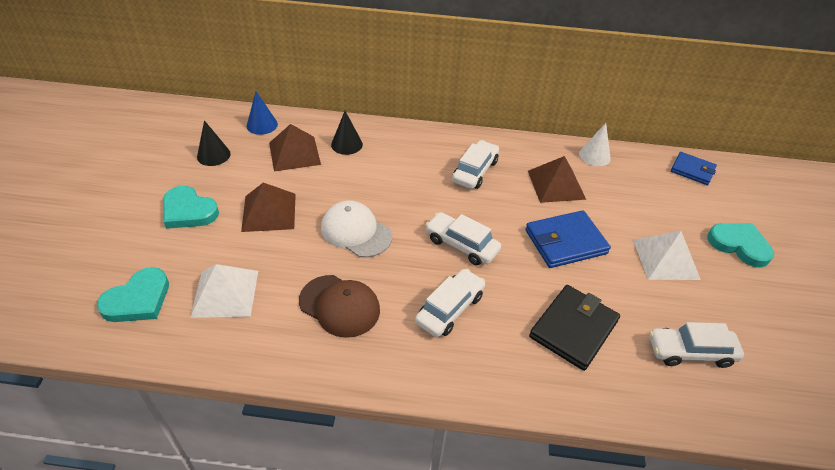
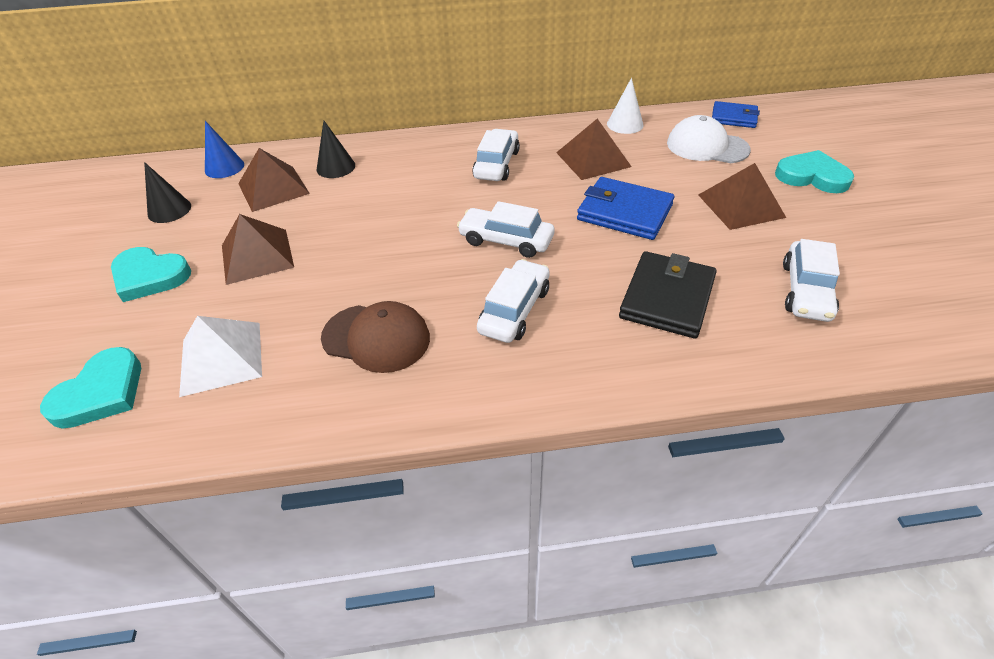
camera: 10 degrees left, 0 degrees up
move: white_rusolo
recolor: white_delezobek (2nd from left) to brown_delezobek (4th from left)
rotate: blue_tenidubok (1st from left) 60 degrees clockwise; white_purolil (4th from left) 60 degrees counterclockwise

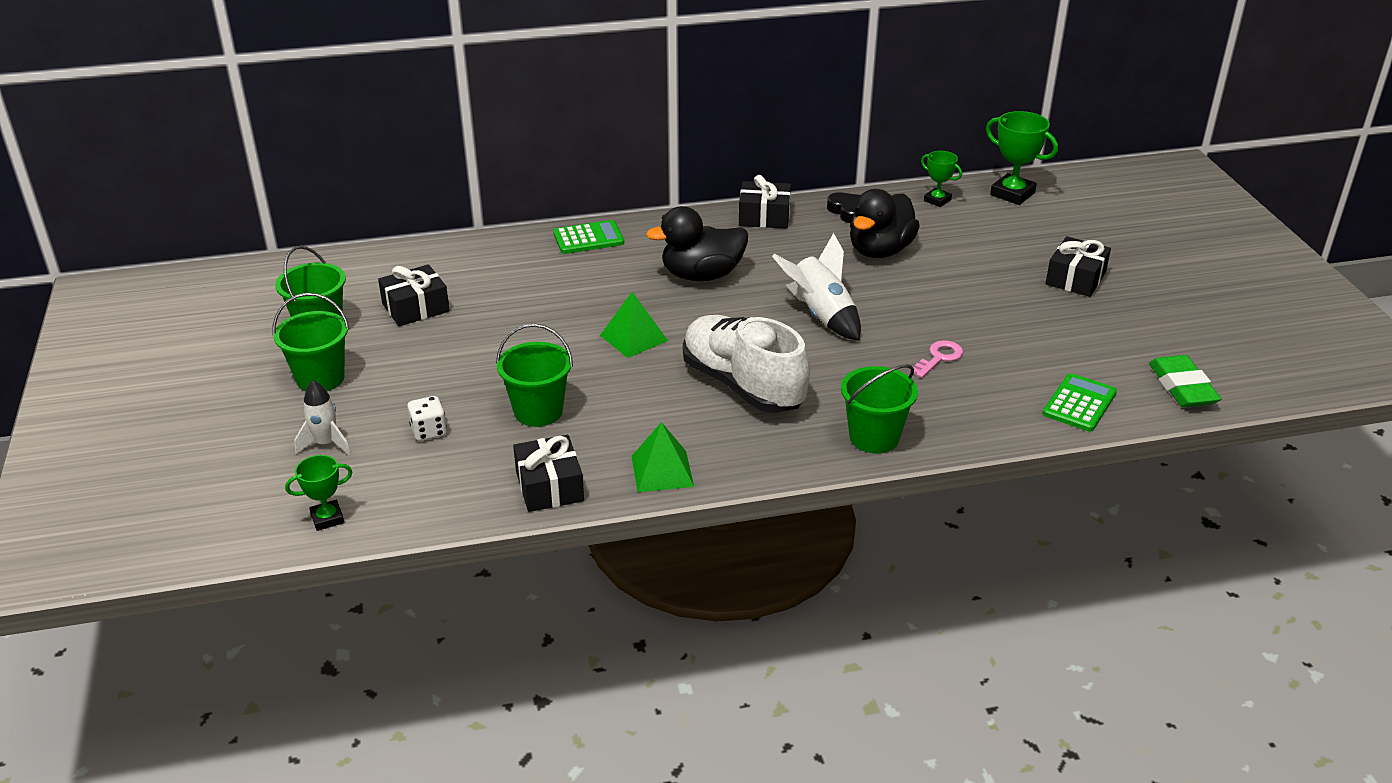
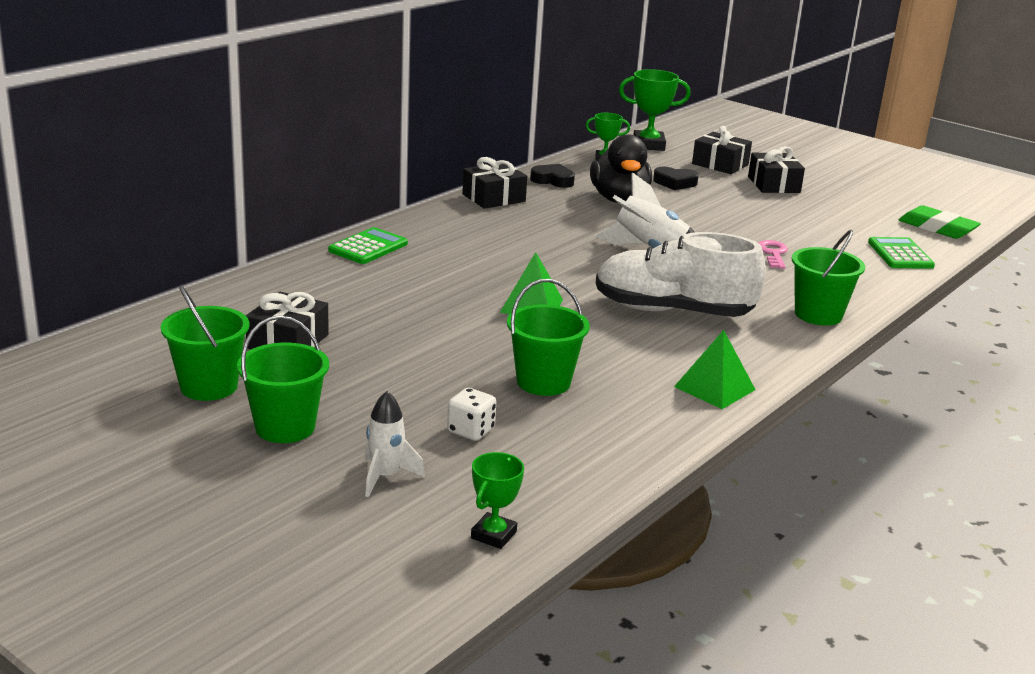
camera: 40 degrees left, 10 degrees down
delete: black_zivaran (1st from left)
insert: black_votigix (2nd from left)
move: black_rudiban (2nd from left in the first image) to black_rudiban (3rd from left)

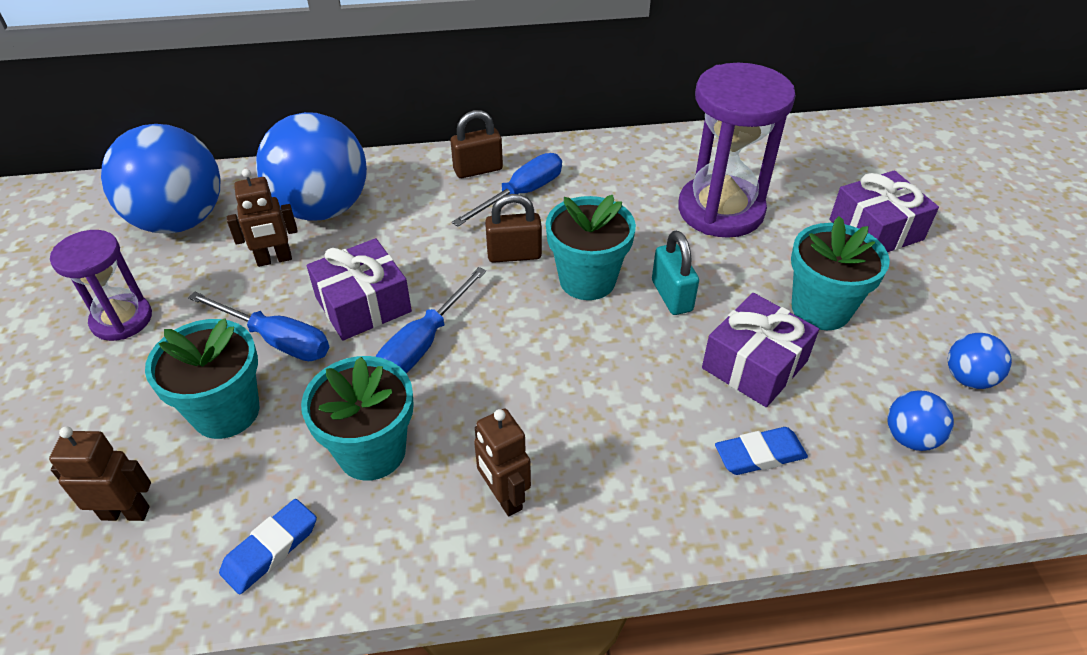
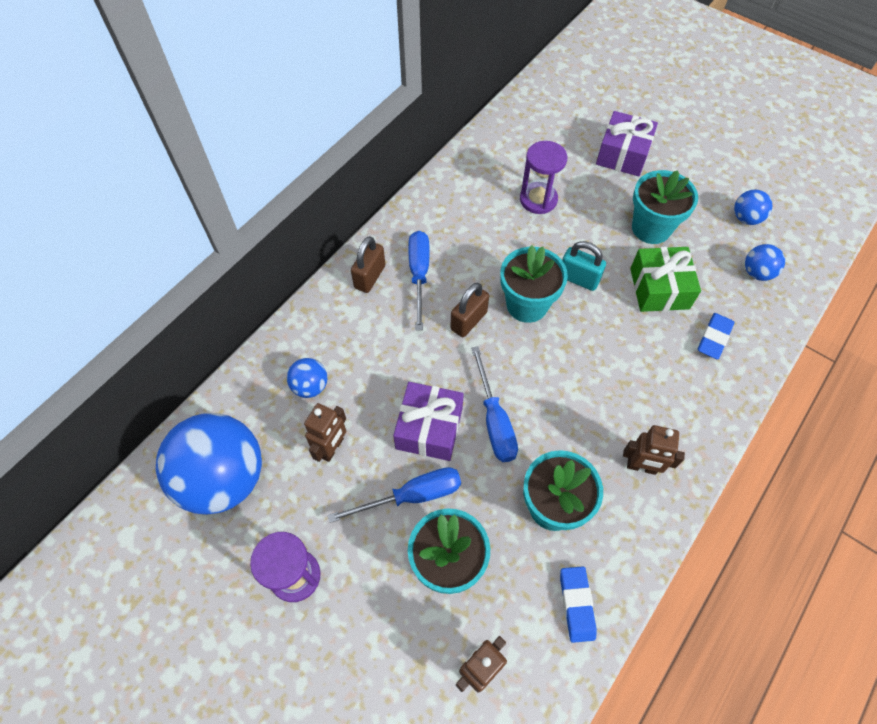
camera: 45 degrees left, 15 degrees up
recolor: purple_rudiban (2nd from left) to green_rudiban
resize: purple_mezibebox (2nd from left) x0.59; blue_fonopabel (2nd from left) x0.44

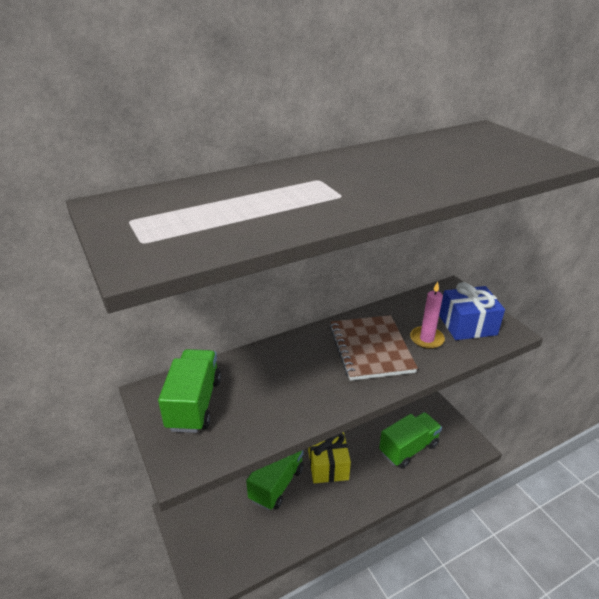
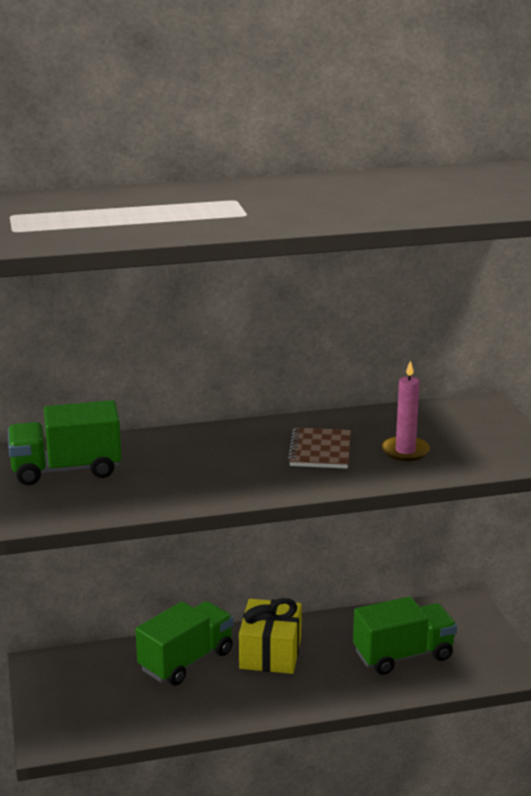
camera: 15 degrees right, 10 degrees down
delete: blue_rudiban
rotate: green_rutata (1st from left) 120 degrees counterclockwise
resize: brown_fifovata x0.63

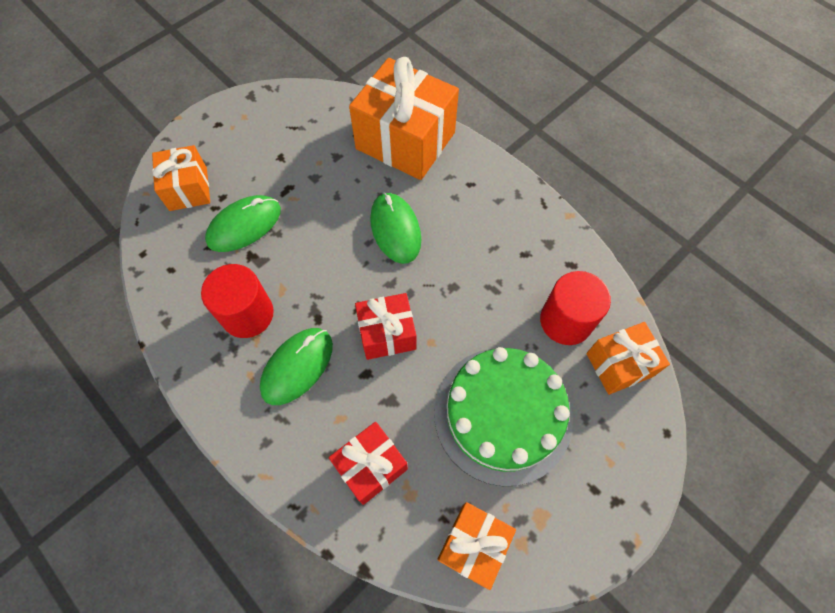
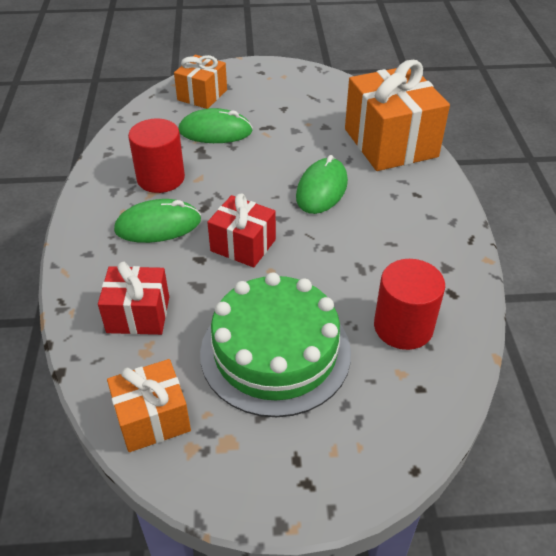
camera: 40 degrees right, 20 degrees down
delete: orange_rudiban (4th from left)

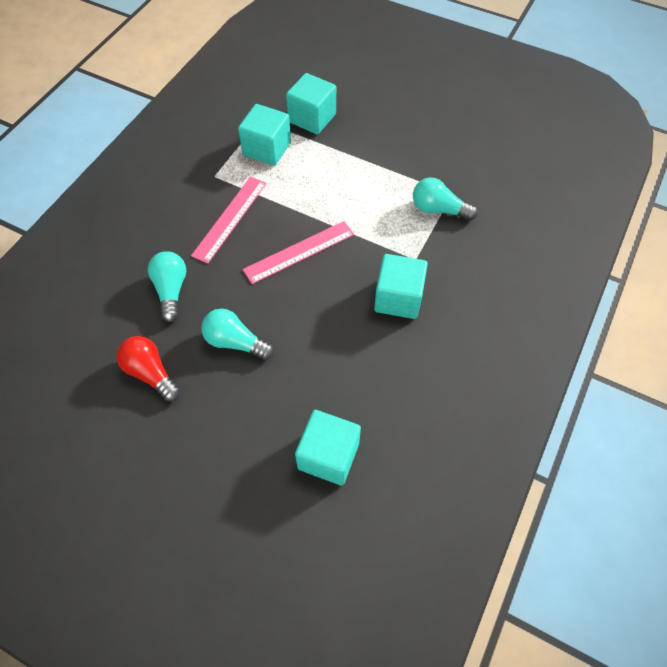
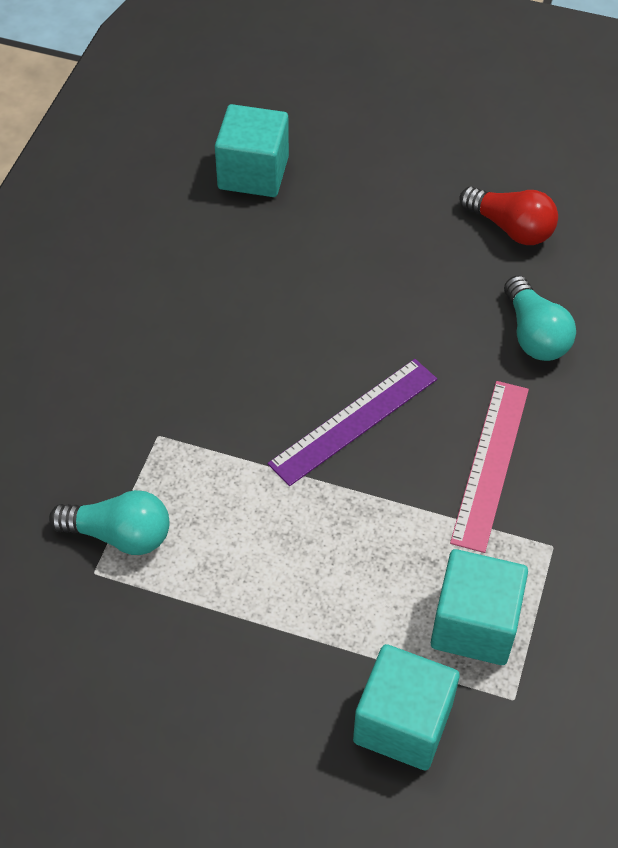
camera: 170 degrees right, 5 degrees down
delete: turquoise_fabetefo (4th from left); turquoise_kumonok (2nd from left)
recolor: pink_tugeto (2nd from left) to purple_tugeto

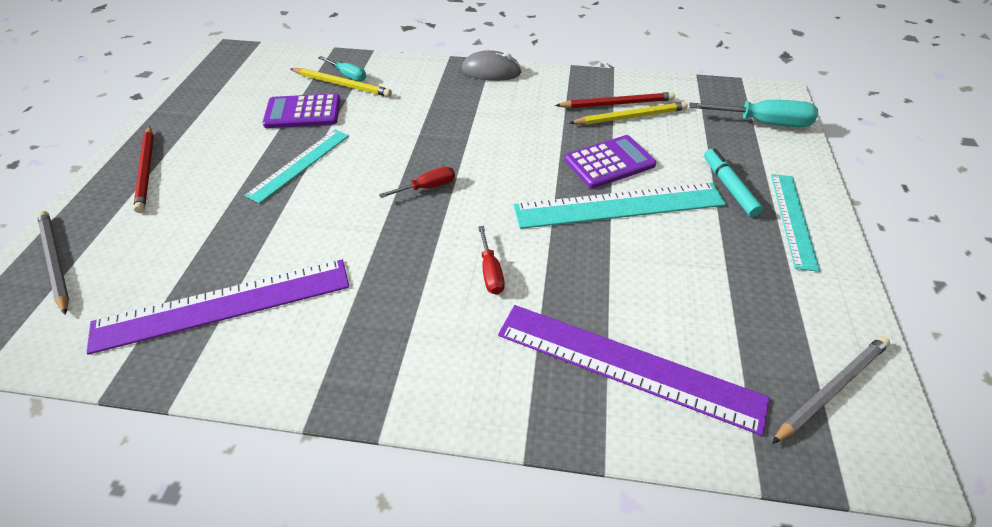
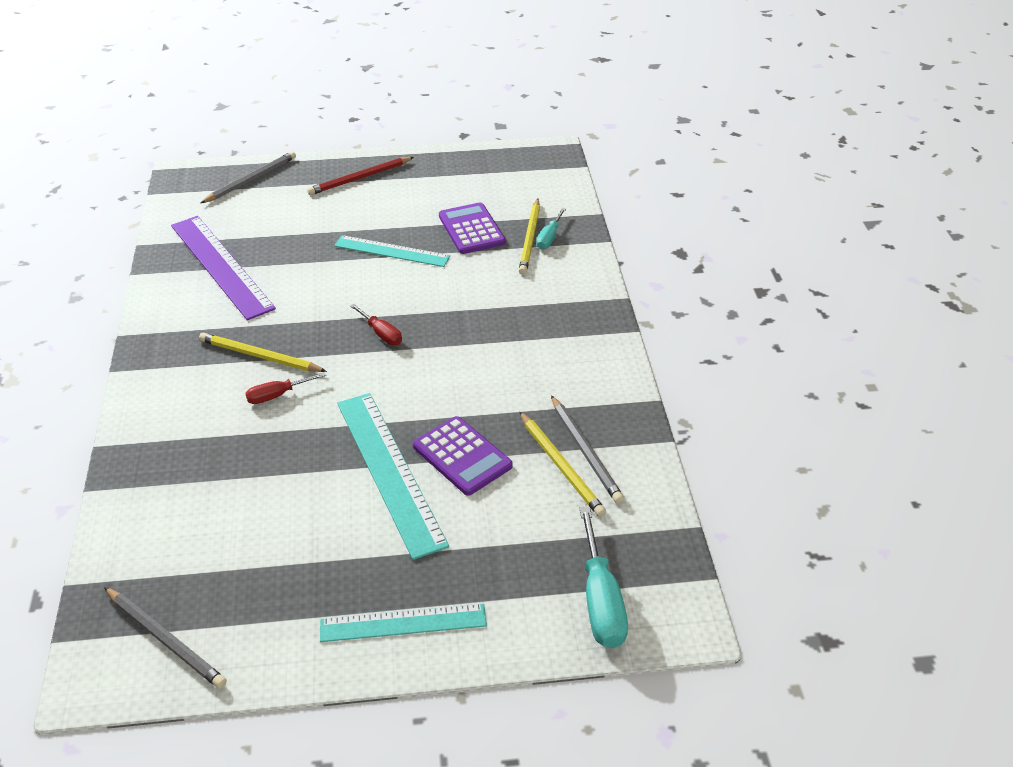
camera: 75 degrees right, 5 degrees down
delete: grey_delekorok; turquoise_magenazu; purple_tugeto (2nd from left)
insert: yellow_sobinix (1st from left)
recolor: red_sobinix (2nd from left) to grey_sobinix (3rd from left)

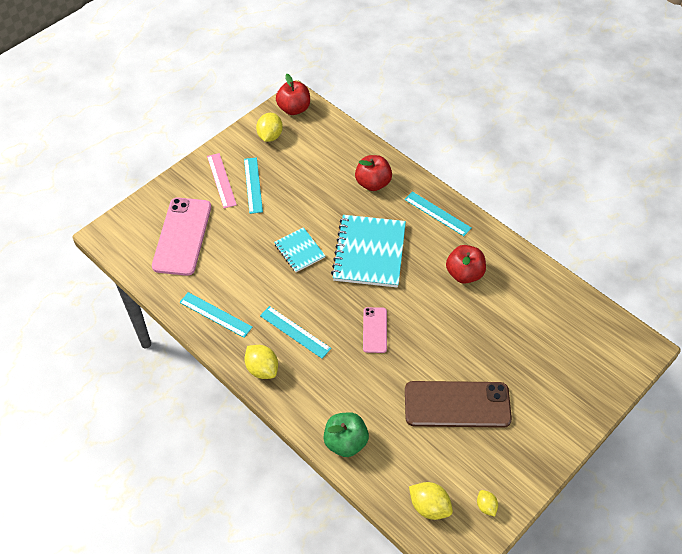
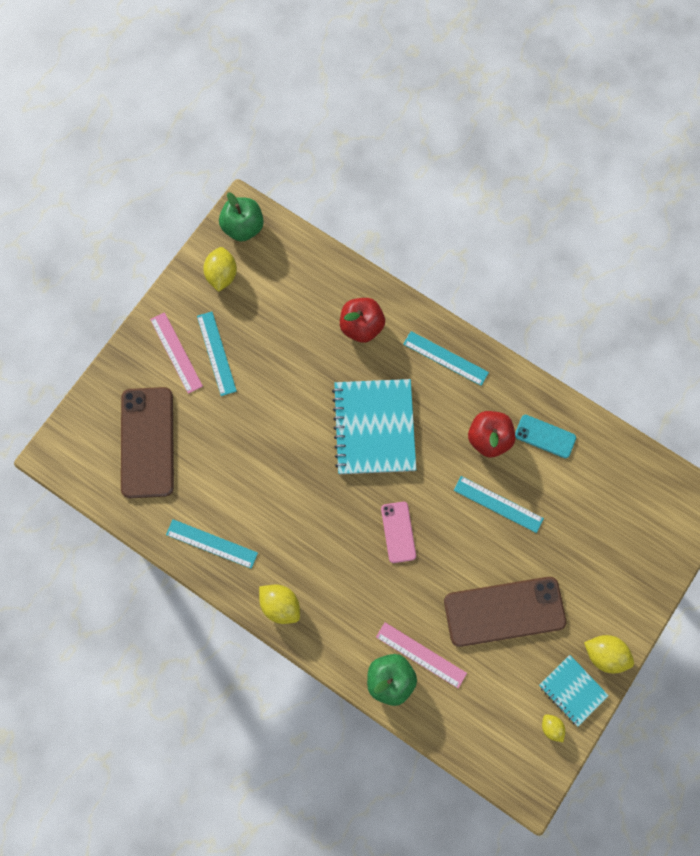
camera: 10 degrees left, 20 degrees up
insert: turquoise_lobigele; pink_tugeto (2nd from left)
move: turquoise_fifovata (1st from left in the first image) to turquoise_fifovata (2nd from left); turquoise_tugeto (3rd from left in the first image) to turquoise_tugeto (4th from left); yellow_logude (3rd from left in the first image) to yellow_logude (4th from left)
recolor: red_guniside (1st from left) to green_guniside (1st from left); pink_lobigele (1st from left) to brown_lobigele (1st from left)

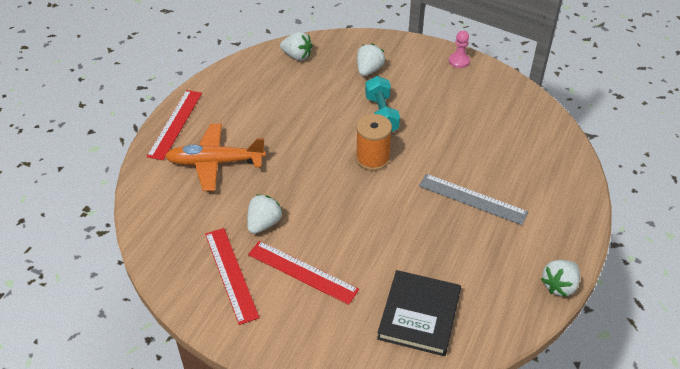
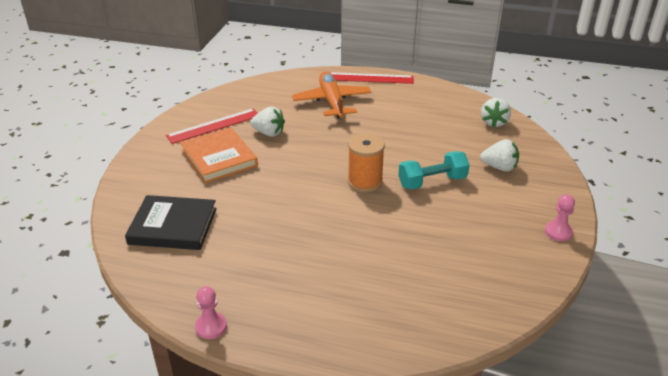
camera: 80 degrees right, 10 degrees down
delete: grey_tugeto
replace: red_tugeto (3rd from left) to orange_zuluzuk; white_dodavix (4th from left) to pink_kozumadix (1st from left)

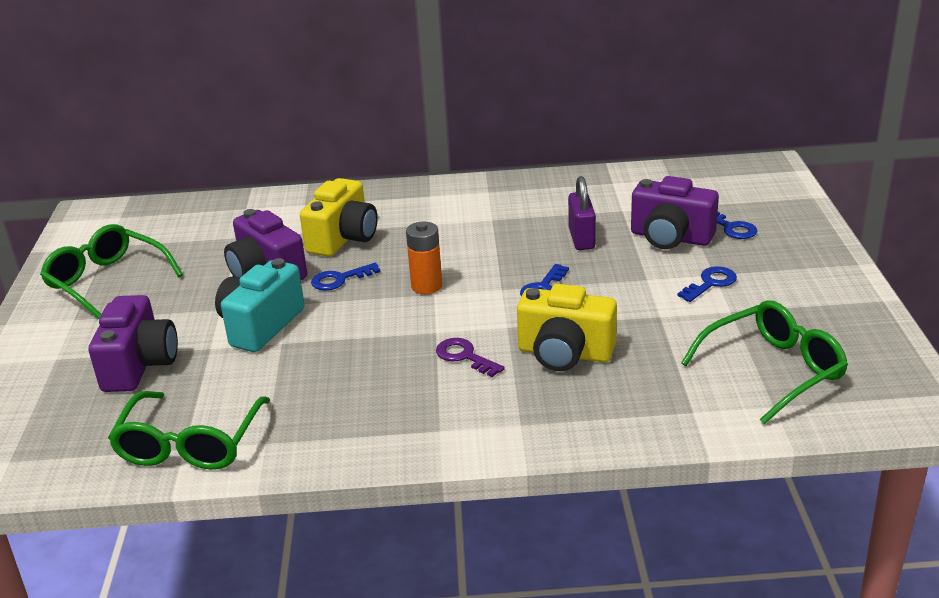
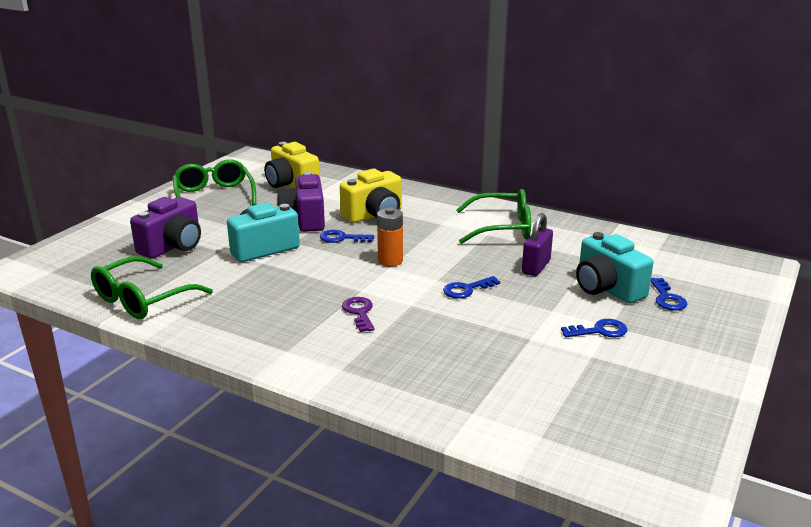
camera: 30 degrees right, 5 degrees down
move: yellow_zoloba (2nd from left in the first image) to yellow_zoloba (1st from left); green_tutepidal (3rd from left)
recolor: purple_zoloba (3rd from left) to turquoise_zoloba (2nd from left)

